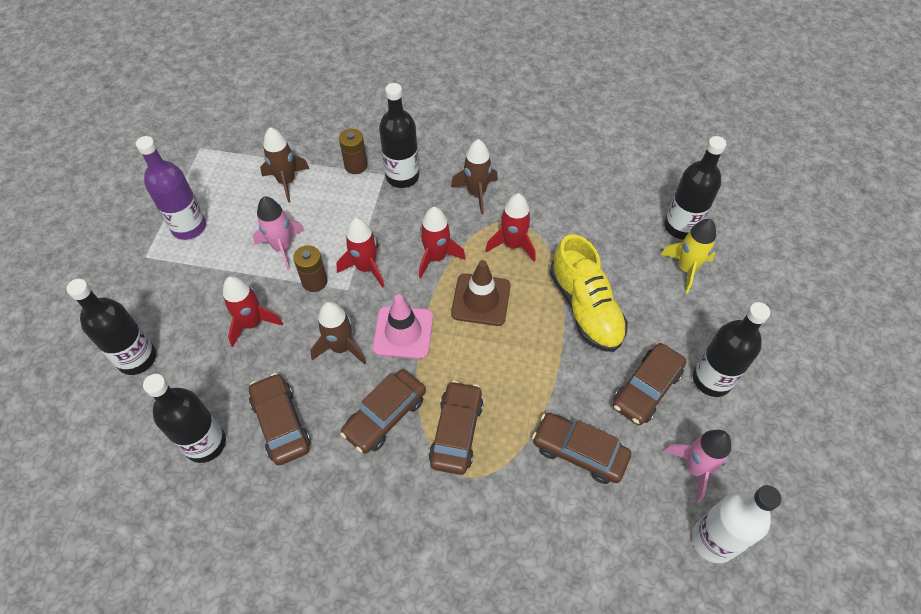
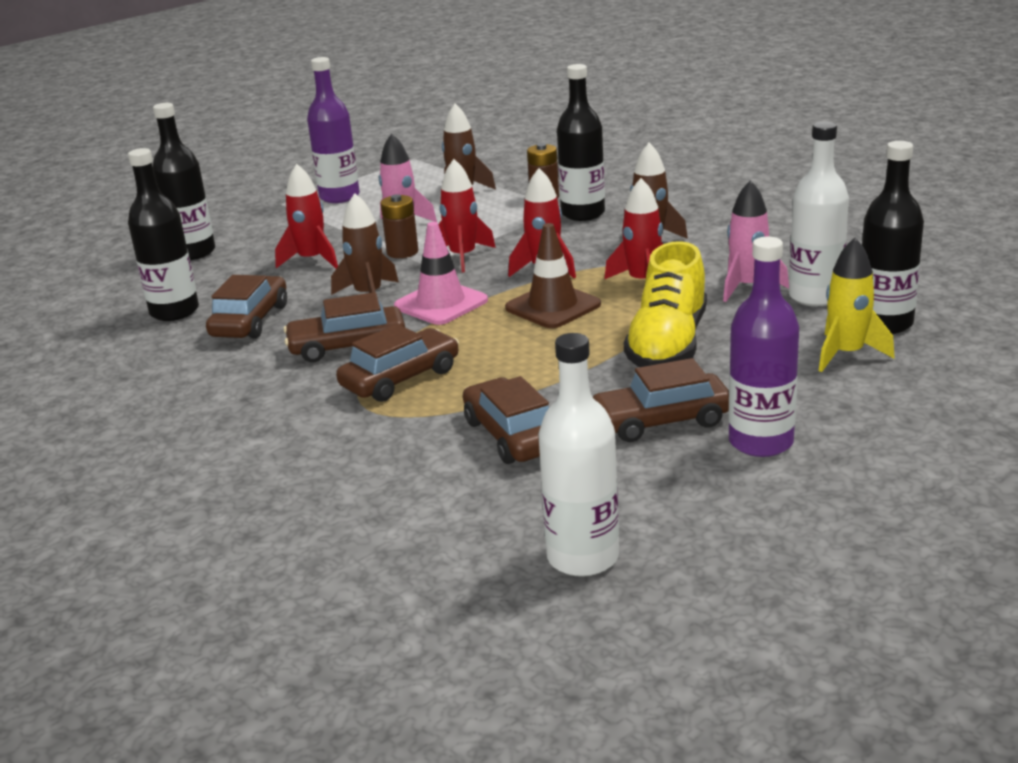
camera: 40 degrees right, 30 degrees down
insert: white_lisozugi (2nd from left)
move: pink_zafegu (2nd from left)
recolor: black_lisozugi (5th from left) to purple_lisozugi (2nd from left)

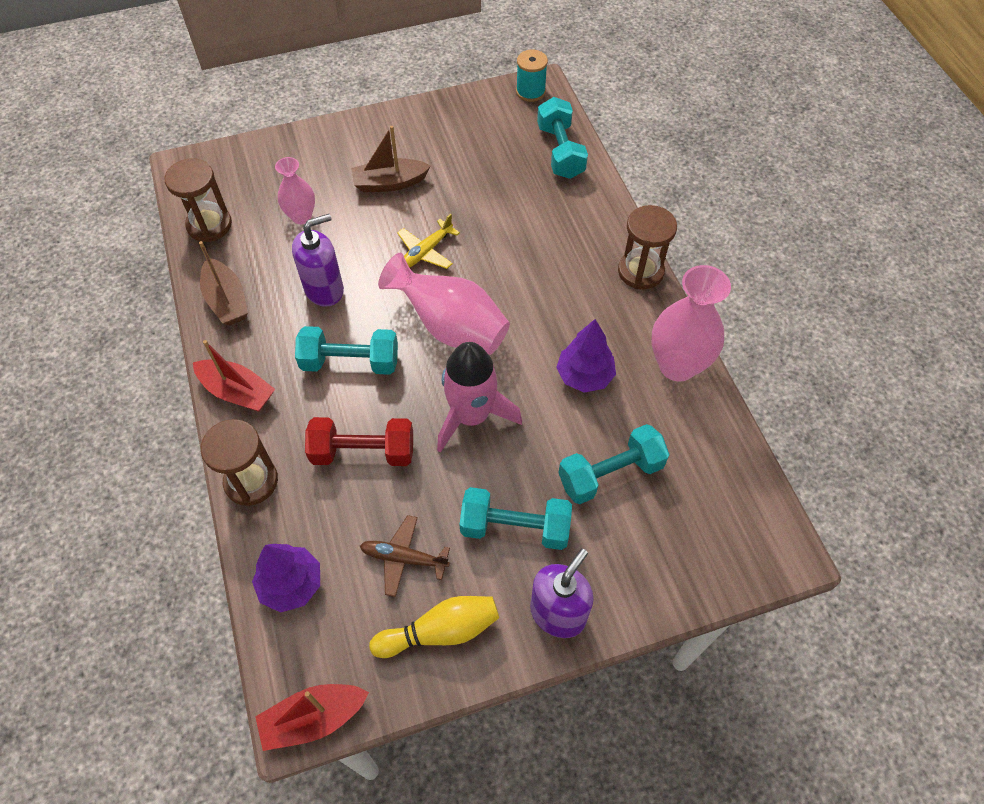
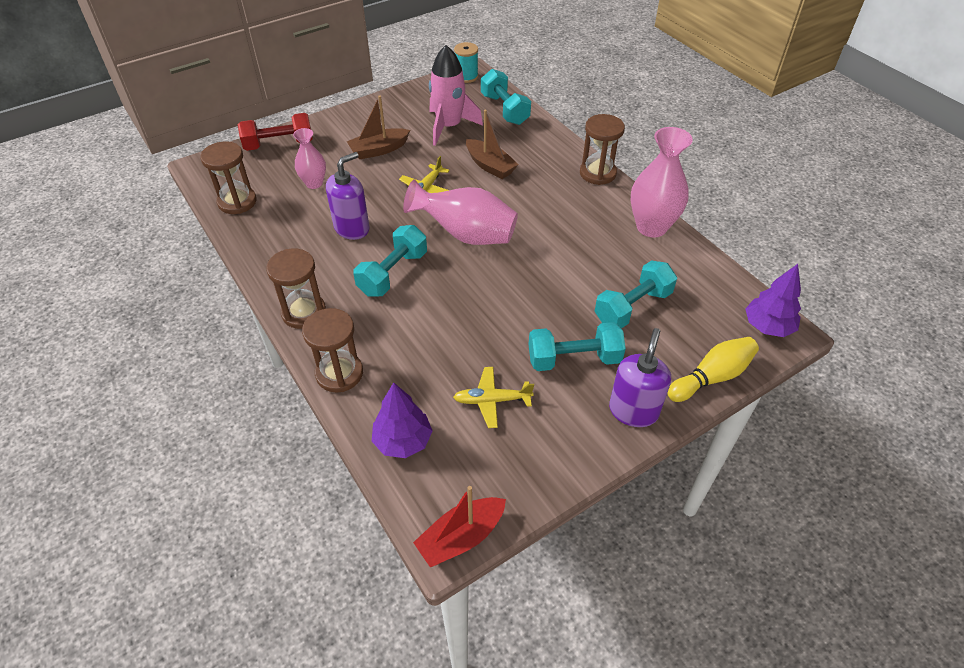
camera: 15 degrees left, 10 degrees down
move: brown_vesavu (1st from left in the first image) to brown_vesavu (2nd from left); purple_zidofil (2nd from left); pink_zafegu; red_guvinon; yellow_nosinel
replace: red_vesavu (1st from left) to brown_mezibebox (2nd from left)
recolor: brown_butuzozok to yellow_butuzozok (2nd from left)
rotate: turquoise_guvinon (1st from left) 45 degrees counterclockwise

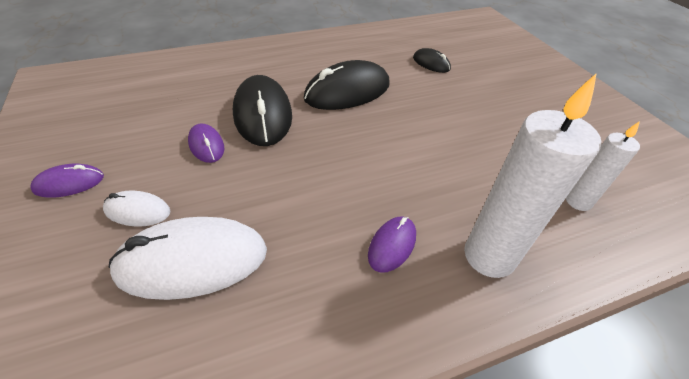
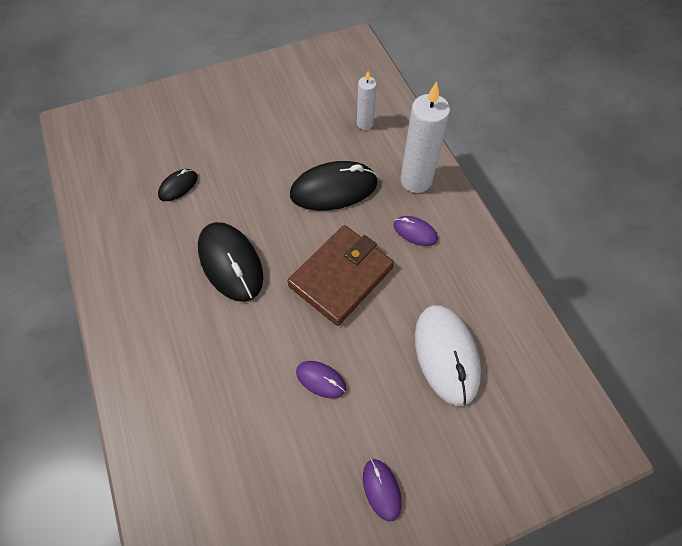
camera: 90 degrees left, 15 degrees up
delete: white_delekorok (1st from left)
insert: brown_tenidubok
move: black_delekorok (1st from left in the first image) to black_delekorok (3rd from left)
rotate: purple_delekorok (2nd from left in the first image) 60 degrees clockwise

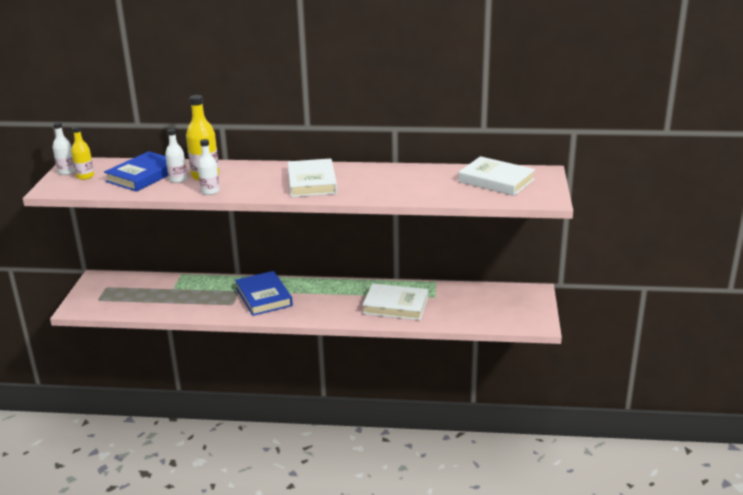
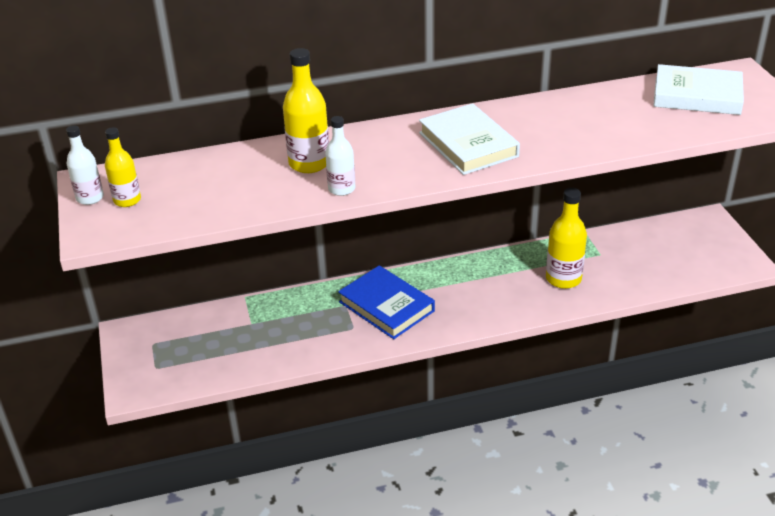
camera: 20 degrees left, 10 degrees up
delete: white_lisozugi (2nd from left); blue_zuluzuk (1st from left)
replace: white_zuluzuk (2nd from left) to yellow_lisozugi (3rd from left)

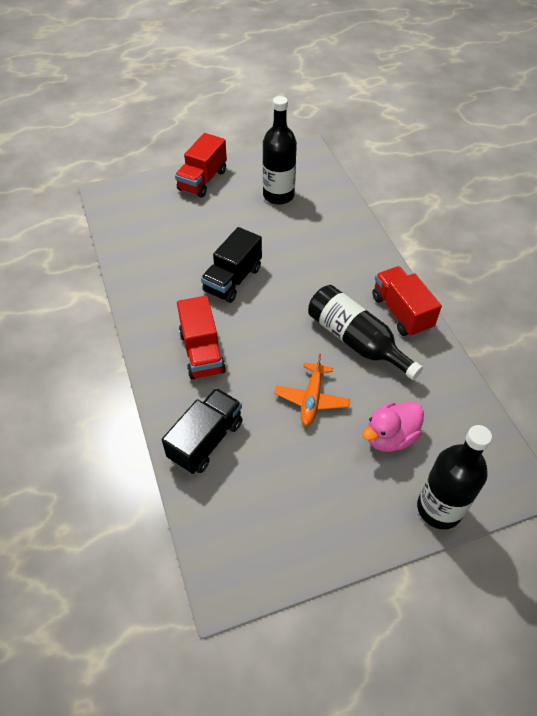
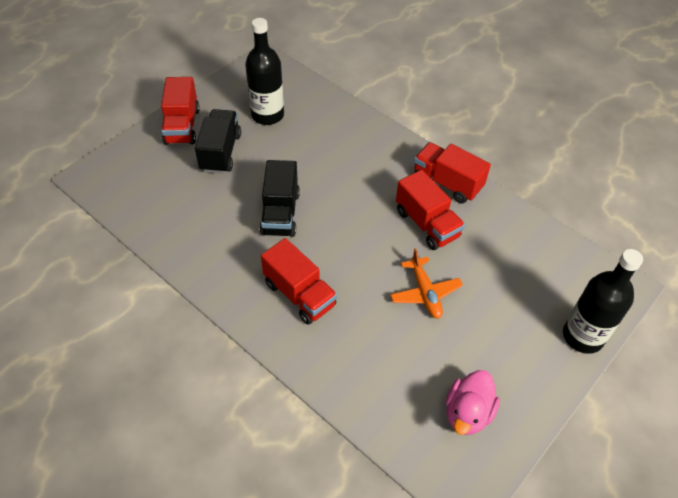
camera: 30 degrees left, 0 degrees up
move: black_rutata (1st from left); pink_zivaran
replace: black_lisozugi (2nd from left) to red_rutata (3rd from left)

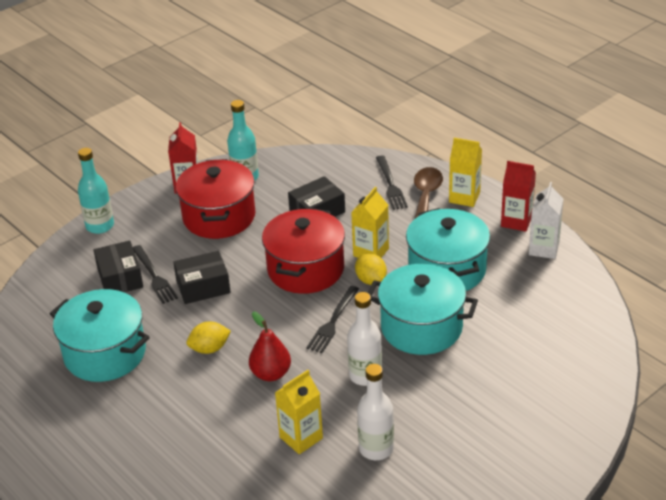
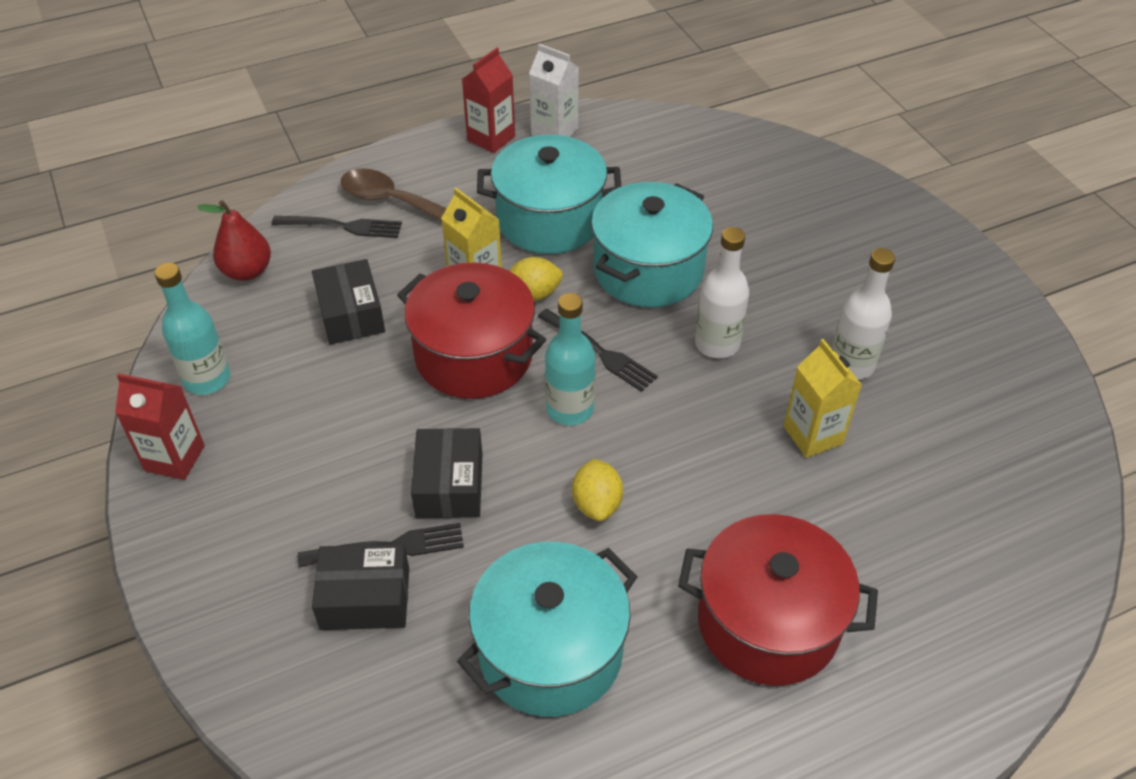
camera: 75 degrees left, 10 degrees up
delete: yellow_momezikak (3rd from left)
move: turquoise_lisozugi (1st from left in the first image) to turquoise_lisozugi (2nd from left); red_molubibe (1st from left in the first image) to red_molubibe (2nd from left); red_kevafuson

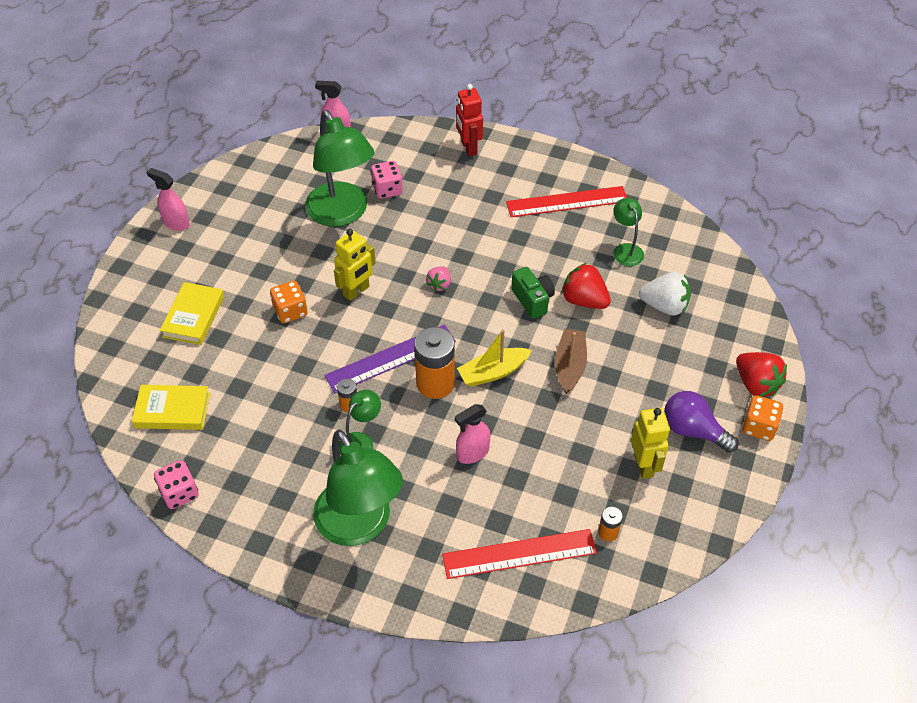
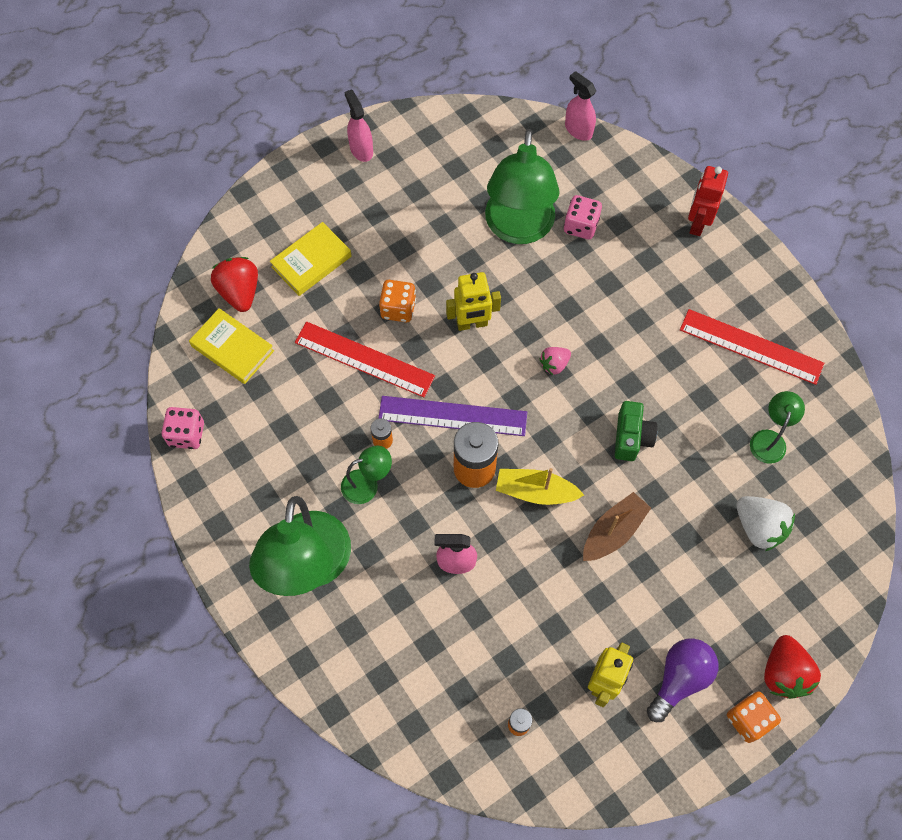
camera: 35 degrees right, 15 degrees up
move: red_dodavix (1st from left); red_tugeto (1st from left)
rotate: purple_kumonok 60 degrees clockwise

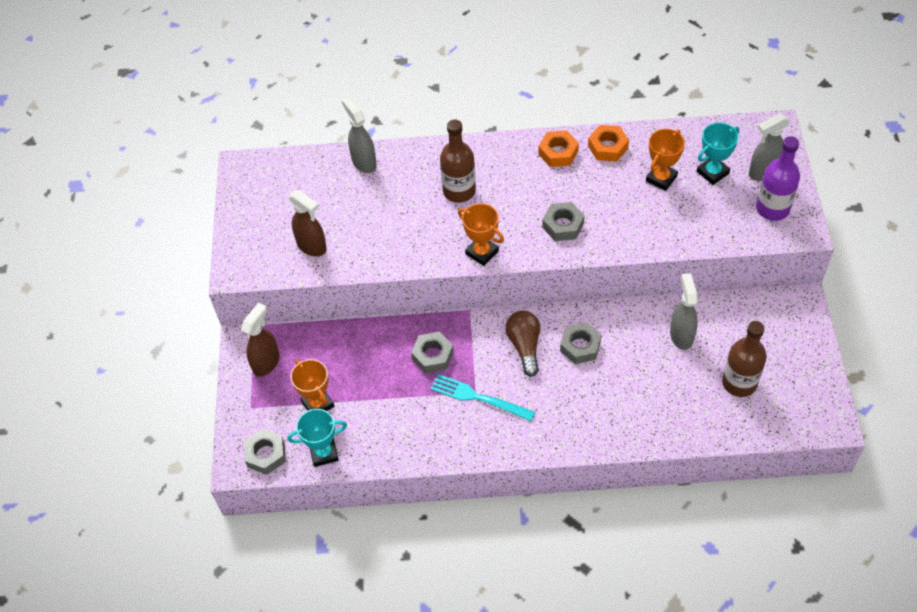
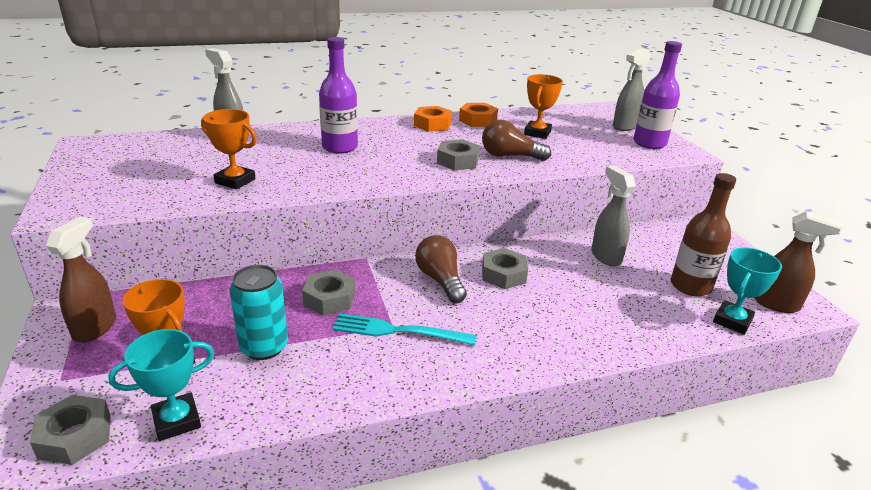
camera: 20 degrees left, 25 degrees down
insert: brown_kumonok (2nd from left); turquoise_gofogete
move: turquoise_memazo (2nd from left); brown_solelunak (2nd from left); orange_memazo (2nd from left)
recolor: brown_lisozugi (1st from left) to purple_lisozugi (1st from left)

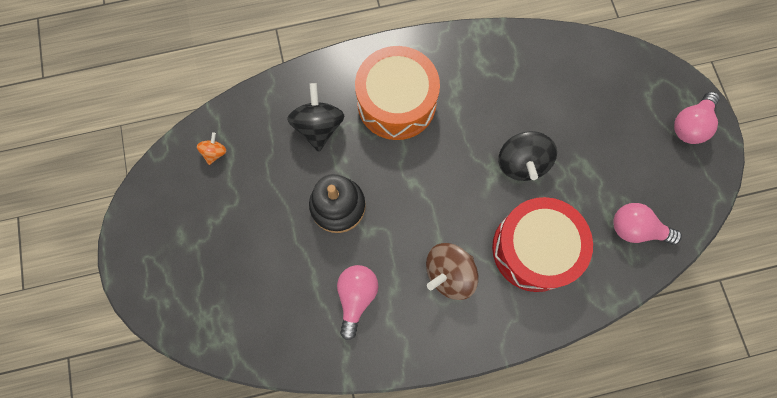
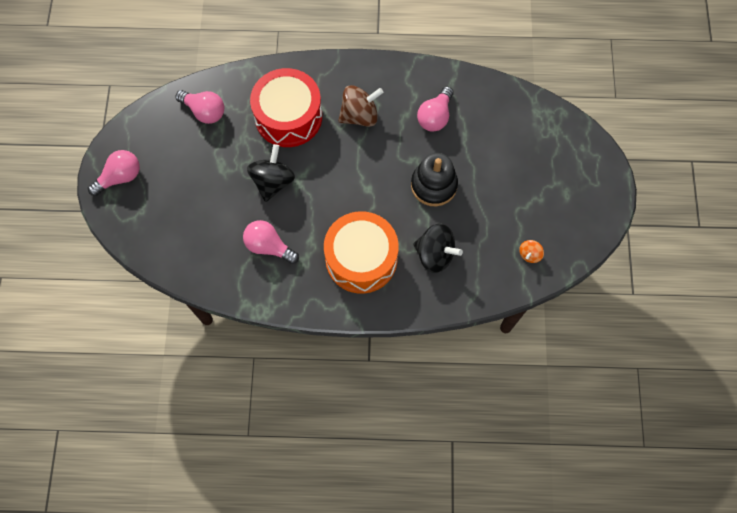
camera: 165 degrees left, 5 degrees down
insert: pink_kumonok (3rd from left)
rotate: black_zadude (1st from left in the first image) 75 degrees counterclockwise

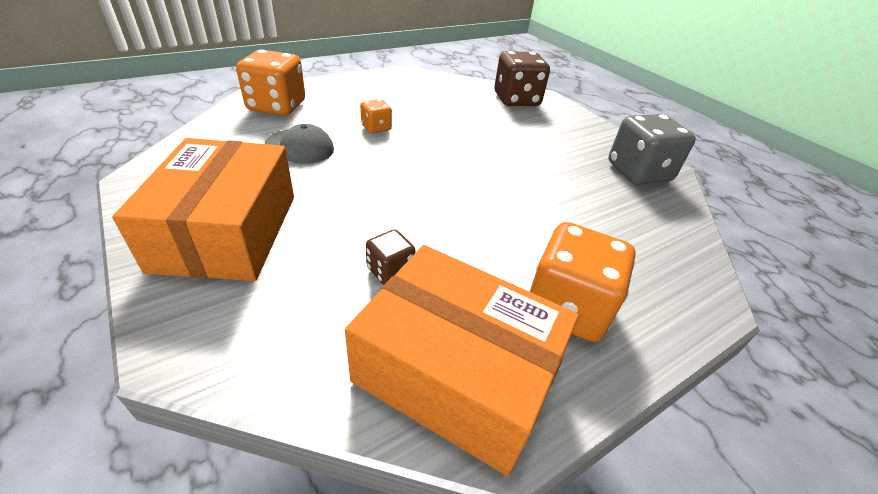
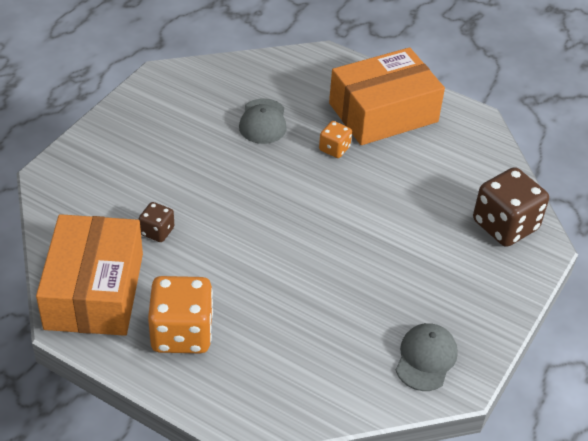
camera: 65 degrees right, 5 degrees up
delete: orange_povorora (1st from left)
move: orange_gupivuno (1st from left in the first image) to orange_gupivuno (2nd from left)
replace: grey_povorora to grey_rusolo (2nd from left)

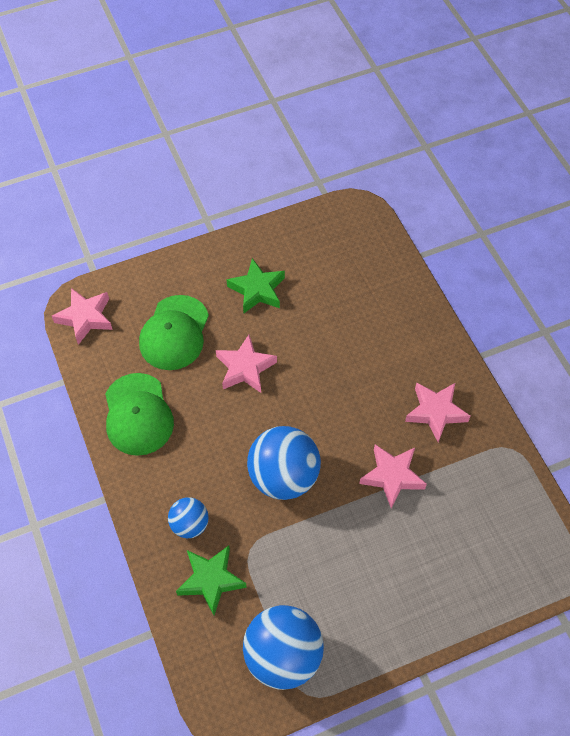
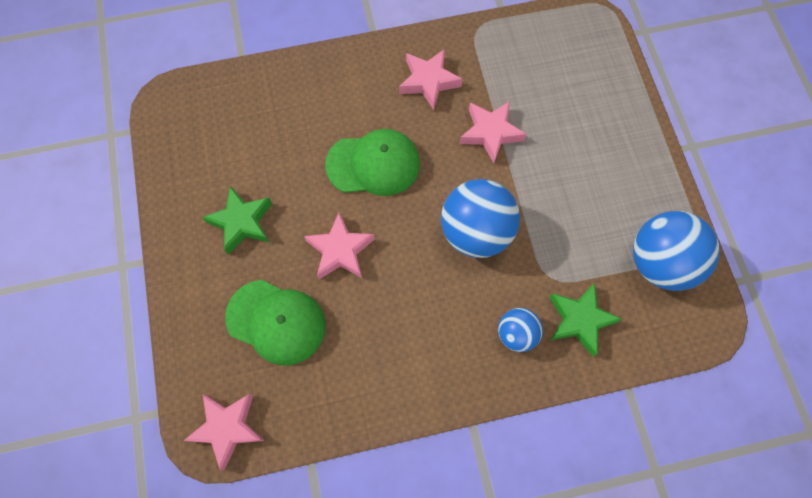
camera: 80 degrees left, 10 degrees up
move: green_rusolo (1st from left in the first image) to green_rusolo (2nd from left)

